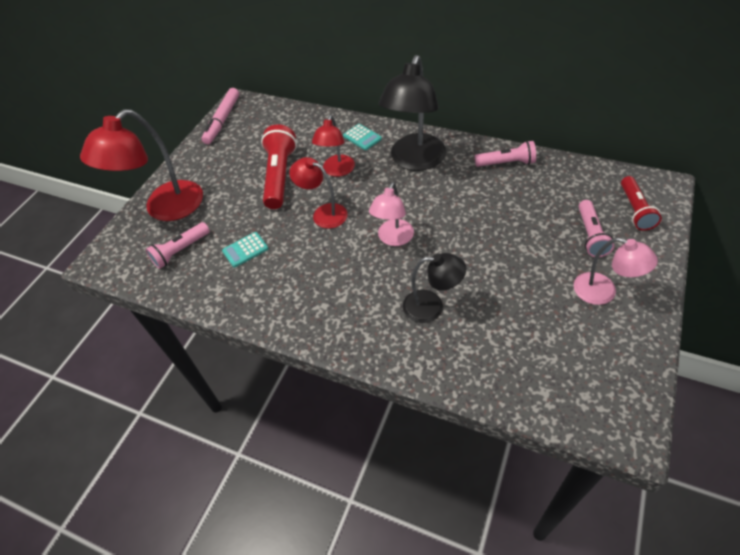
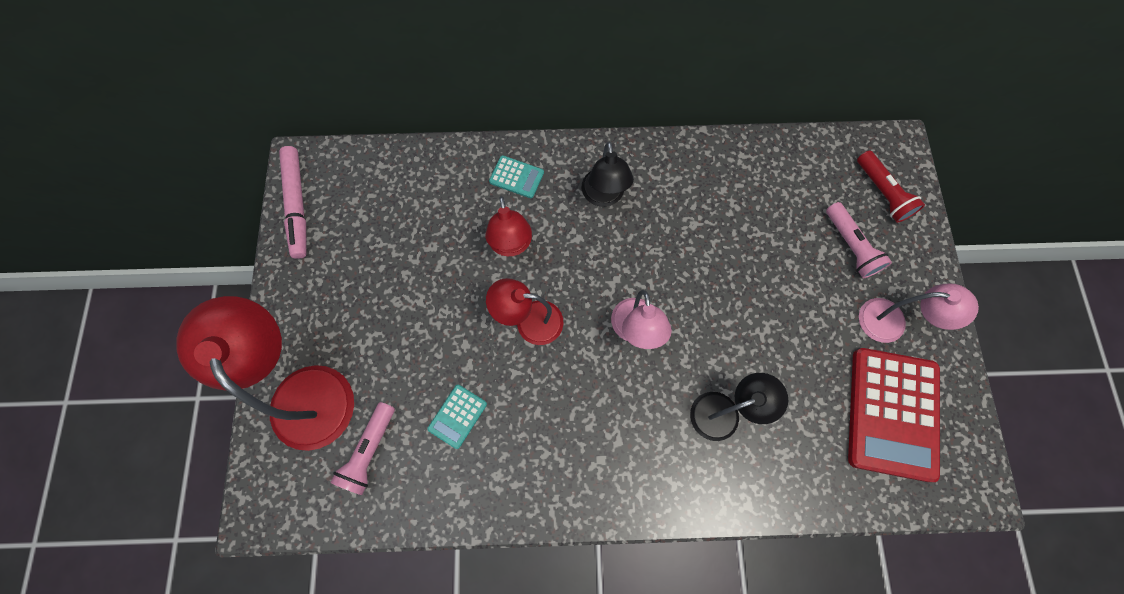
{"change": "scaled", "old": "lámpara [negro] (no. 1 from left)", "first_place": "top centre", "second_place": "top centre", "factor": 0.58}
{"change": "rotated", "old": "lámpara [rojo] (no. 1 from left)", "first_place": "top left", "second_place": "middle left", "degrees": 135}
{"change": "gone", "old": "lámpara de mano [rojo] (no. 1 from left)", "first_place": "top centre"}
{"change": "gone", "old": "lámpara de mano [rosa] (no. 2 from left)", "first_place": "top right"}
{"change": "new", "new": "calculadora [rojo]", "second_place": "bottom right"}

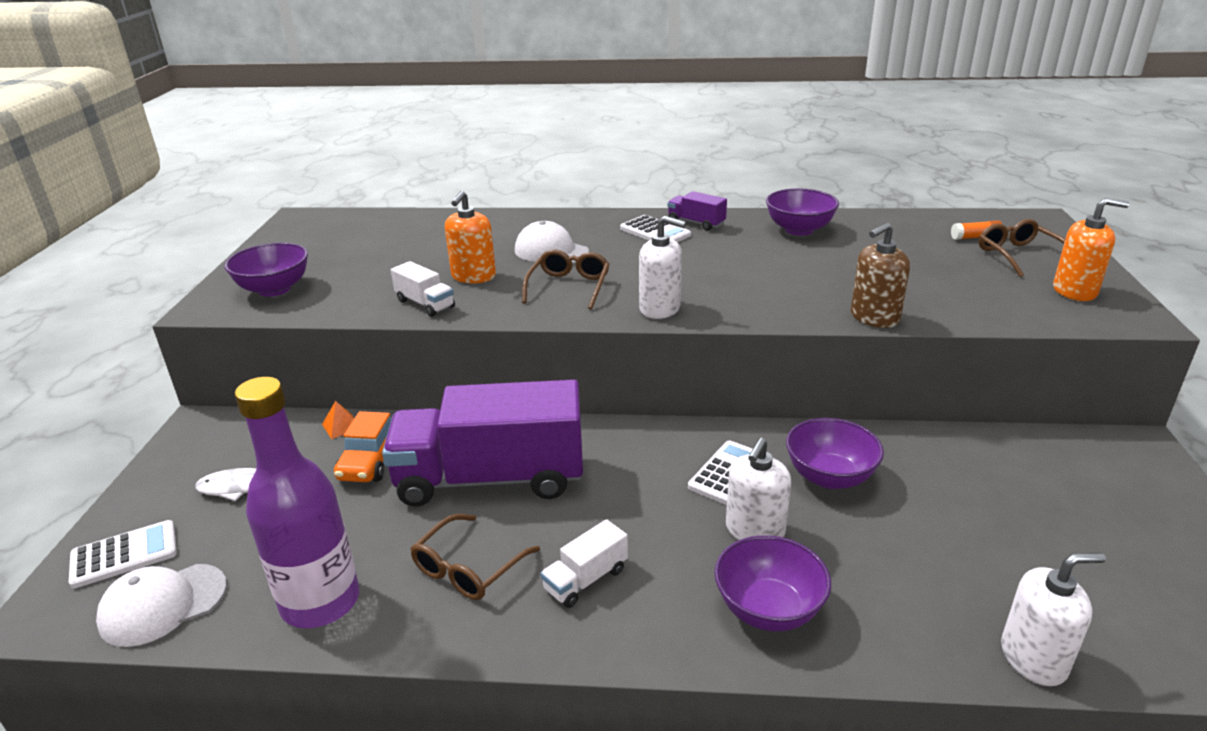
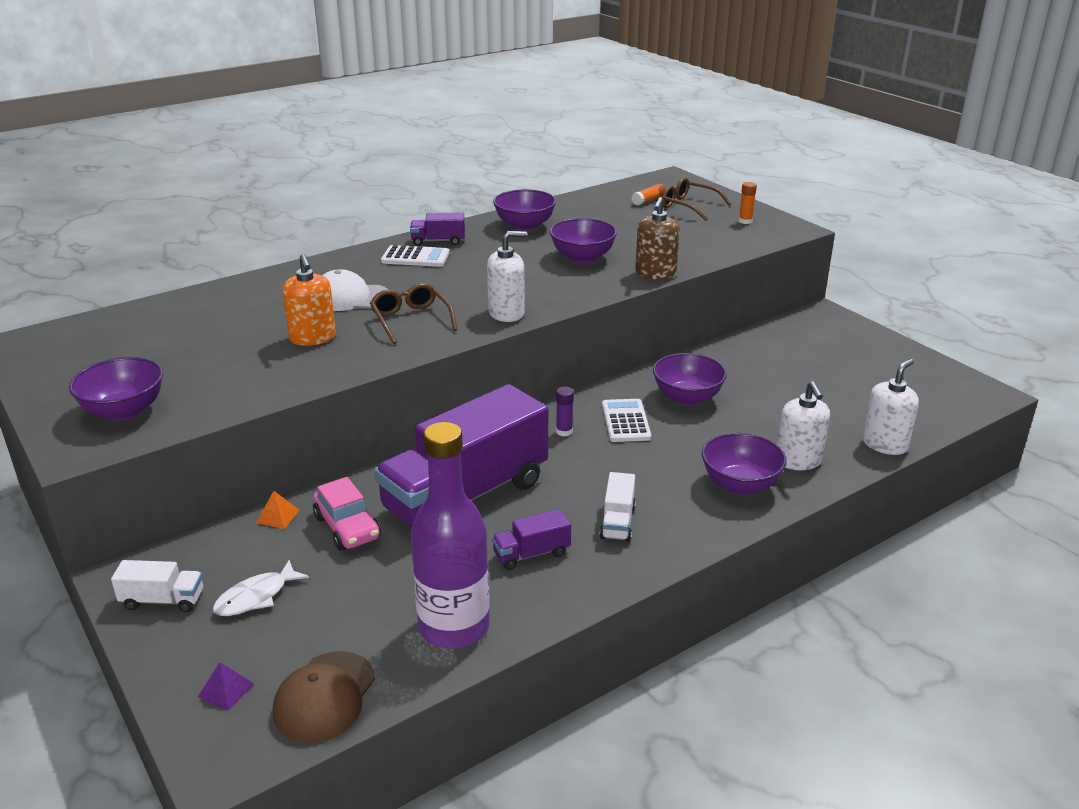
{"change": "swapped", "old": "dispensador de jabón [naranja] (no. 2 from left)", "new": "barra de pegamento [naranja] (no. 2 from left)", "first_place": "middle right", "second_place": "top right"}
{"change": "shifted", "old": "camión [blanco] (no. 1 from left)", "first_place": "centre", "second_place": "bottom left"}
{"change": "repainted", "old": "coche [naranja]", "new": "coche [rosa]", "first_place": "middle left", "second_place": "middle left"}
{"change": "shifted", "old": "dispensador de jabón [blanco] (no. 2 from left)", "first_place": "bottom centre", "second_place": "middle right"}
{"change": "swapped", "old": "gafas [marrón] (no. 1 from left)", "new": "camión [morado] (no. 3 from left)", "first_place": "bottom centre", "second_place": "centre"}
{"change": "swapped", "old": "calculadora [blanco] (no. 1 from left)", "new": "pirámide [morado]", "first_place": "bottom left", "second_place": "bottom left"}
{"change": "repainted", "old": "gorra [blanco] (no. 1 from left)", "new": "gorra [marrón]", "first_place": "bottom left", "second_place": "bottom left"}
{"change": "new", "new": "cuenco [morado] (no. 3 from left)", "second_place": "top centre"}
{"change": "new", "new": "barra de pegamento [morado]", "second_place": "centre"}

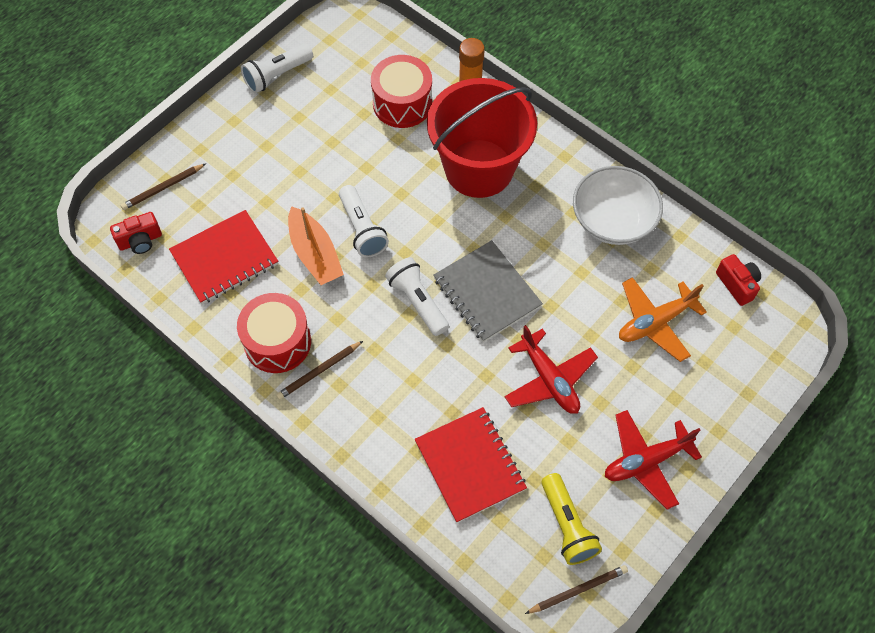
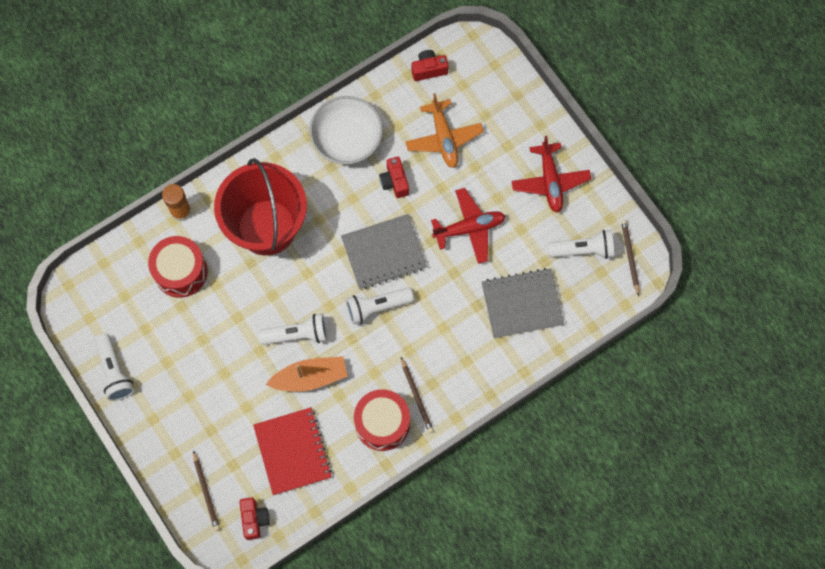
{"change": "repainted", "old": "cuaderno [rojo] (no. 2 from left)", "new": "cuaderno [gris] (no. 2 from left)", "first_place": "bottom centre", "second_place": "centre"}
{"change": "repainted", "old": "lámpara de mano [amarillo]", "new": "lámpara de mano [blanco] (no. 4 from left)", "first_place": "bottom centre", "second_place": "middle right"}
{"change": "new", "new": "cámara [rojo] (no. 2 from left)", "second_place": "top centre"}

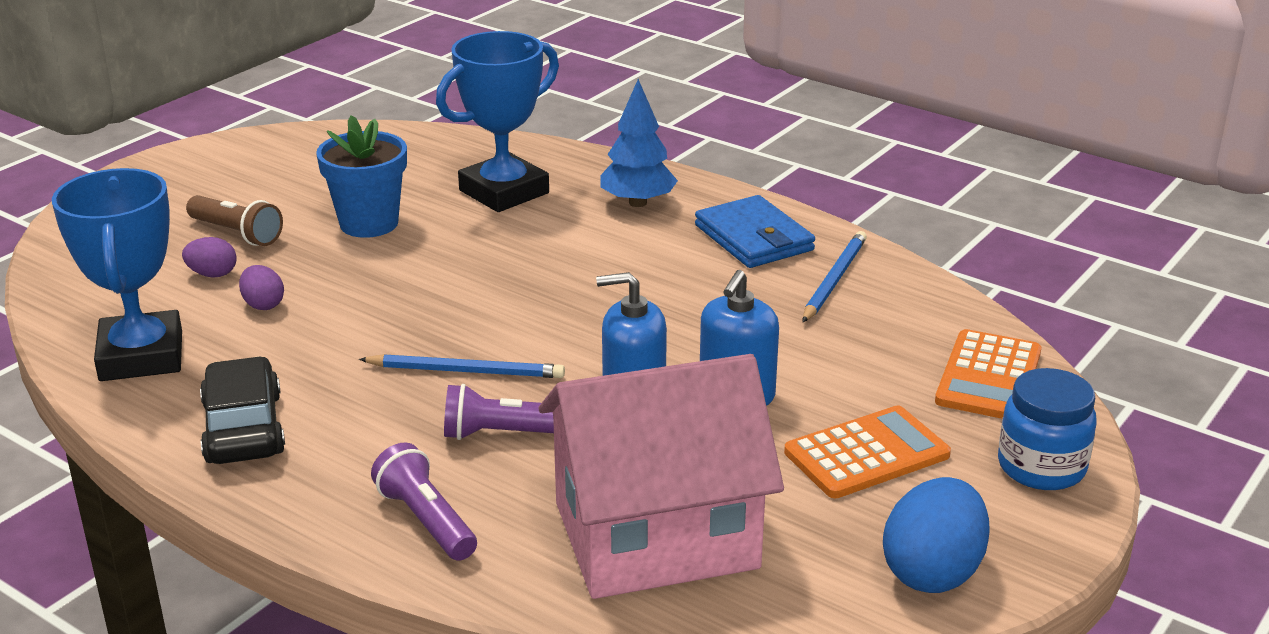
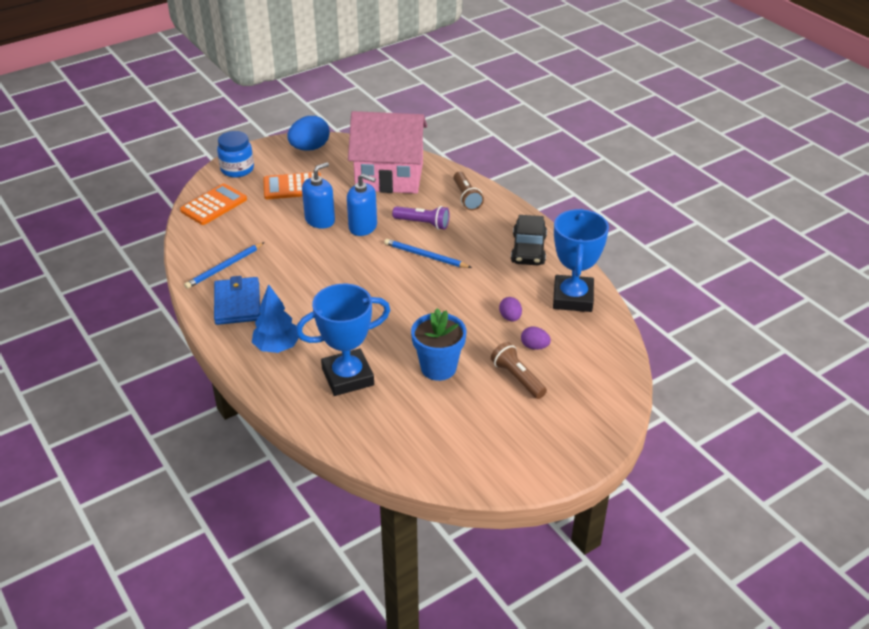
{"change": "repainted", "old": "lámpara de mano [morado] (no. 1 from left)", "new": "lámpara de mano [marrón] (no. 1 from left)", "first_place": "bottom centre", "second_place": "top centre"}

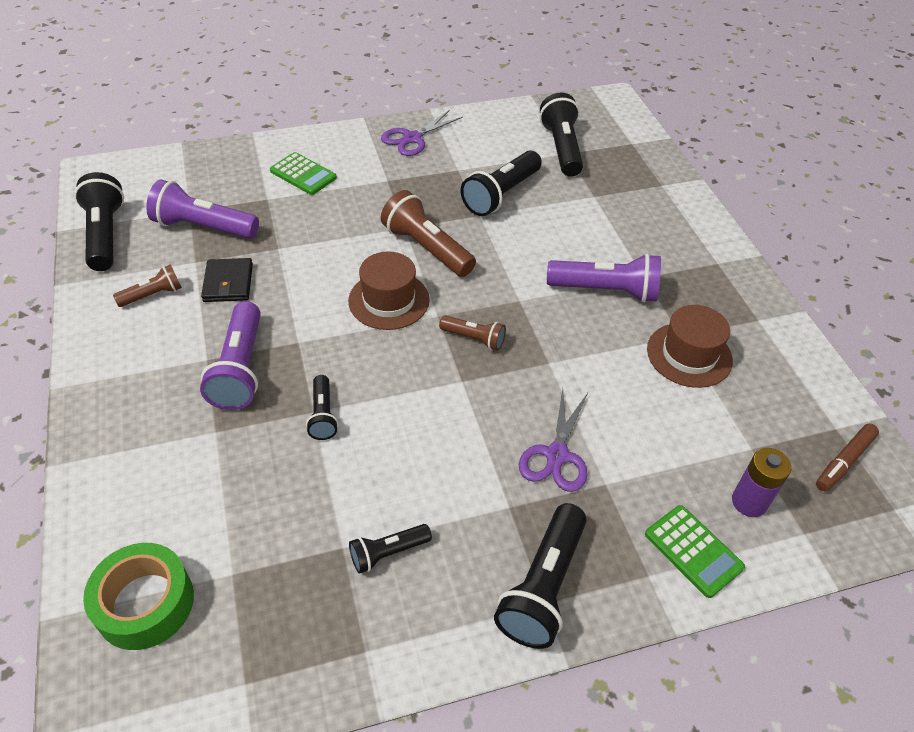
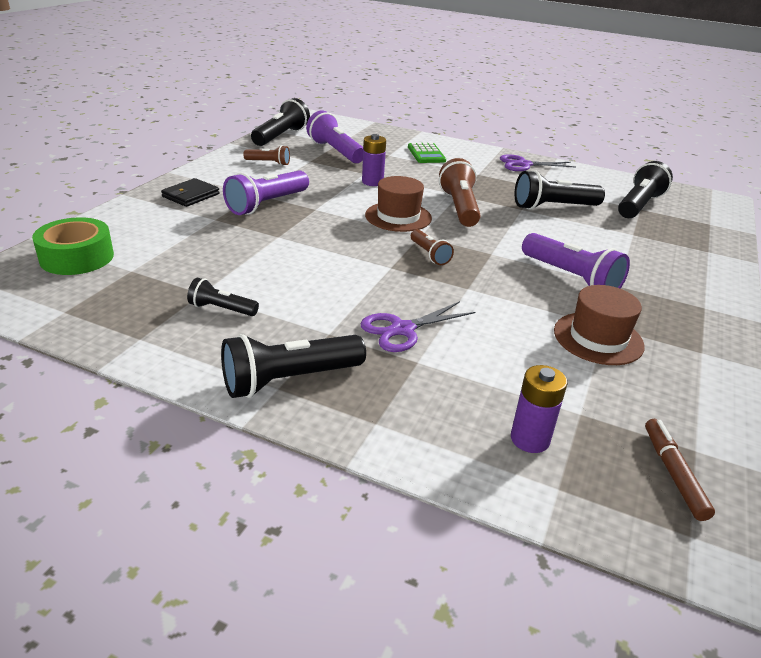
{"change": "shifted", "old": "cartera [negro]", "first_place": "middle left", "second_place": "top left"}
{"change": "gone", "old": "lámpara de mano [negro] (no. 2 from left)", "first_place": "centre"}
{"change": "rotated", "old": "rotulador [marrón]", "first_place": "middle right", "second_place": "bottom right", "degrees": 90}
{"change": "gone", "old": "calculadora [verde] (no. 2 from left)", "first_place": "bottom right"}
{"change": "new", "new": "pila [morado] (no. 1 from left)", "second_place": "top centre"}

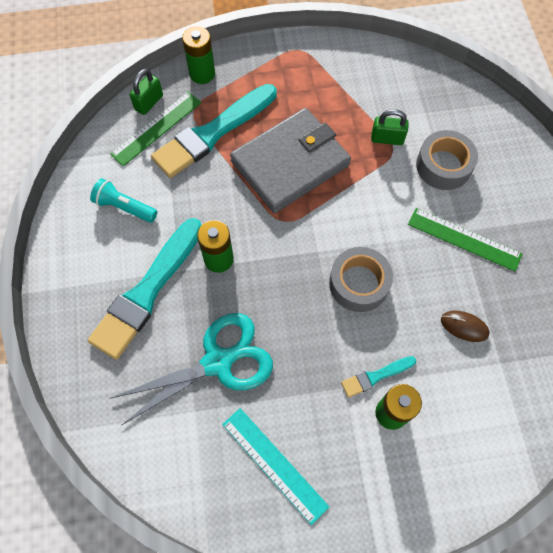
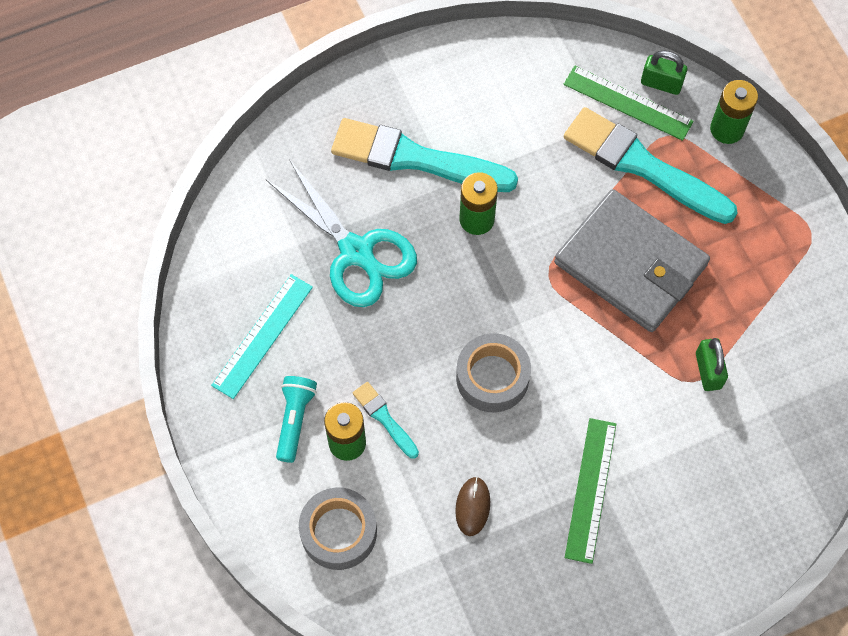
{"change": "shifted", "old": "cinta adhesiva [gris] (no. 2 from left in the first image)", "new": "cinta adhesiva [gris] (no. 1 from left)", "first_place": "top right", "second_place": "bottom centre"}
{"change": "shifted", "old": "lámpara de mano [turquesa]", "first_place": "middle left", "second_place": "centre"}

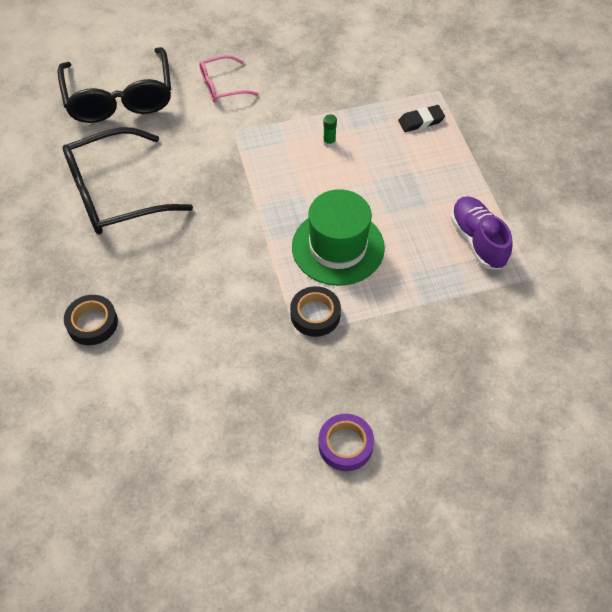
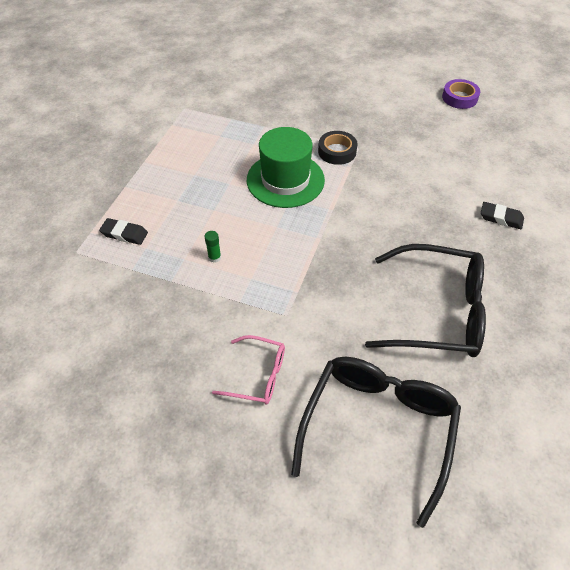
{"change": "gone", "old": "zapato [morado]", "first_place": "middle right"}
{"change": "swapped", "old": "cinta adhesiva [negro] (no. 1 from left)", "new": "goma de borrar [negro] (no. 2 from left)", "first_place": "middle left", "second_place": "middle right"}
{"change": "shifted", "old": "cinta adhesiva [morado]", "first_place": "bottom centre", "second_place": "top right"}

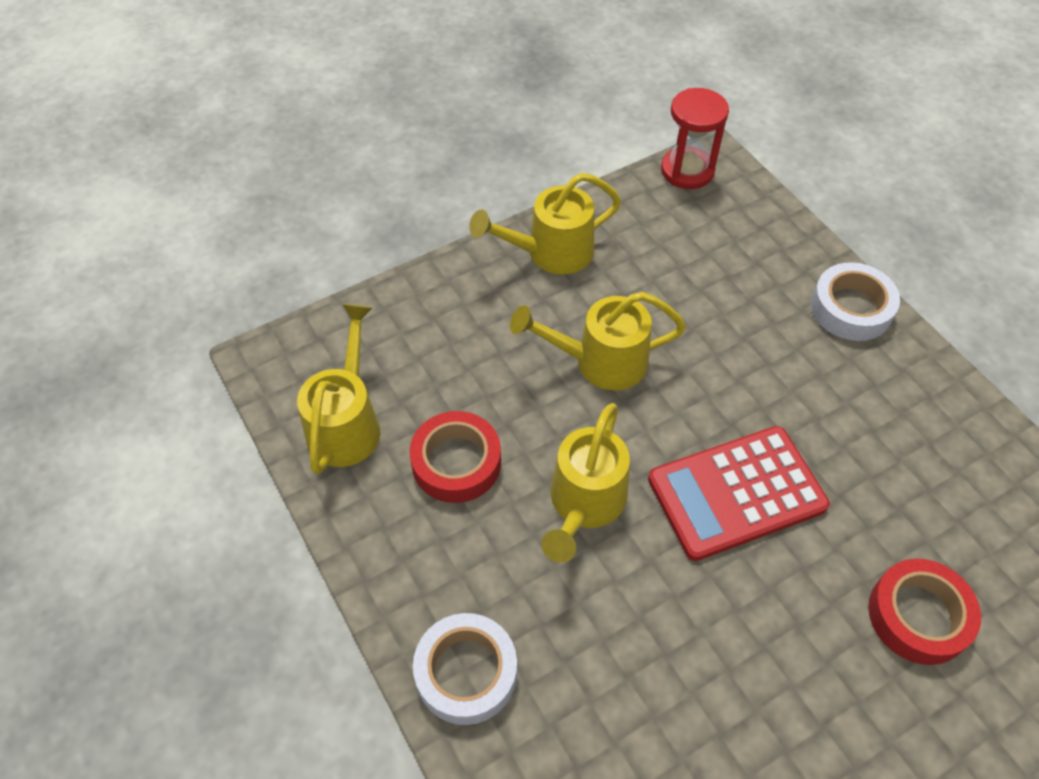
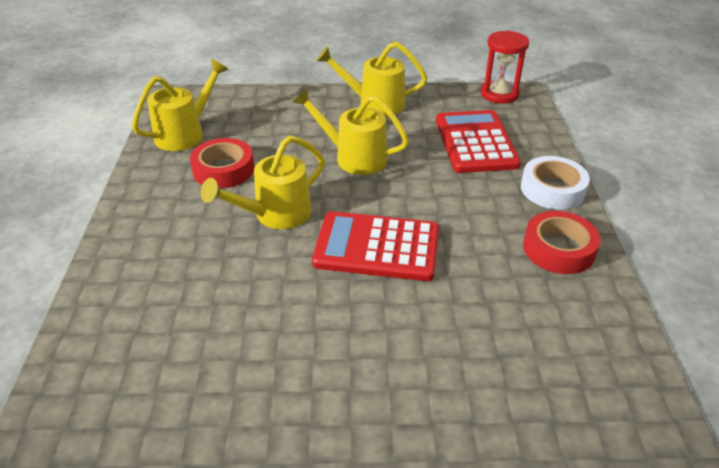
{"change": "shifted", "old": "cinta adhesiva [rojo] (no. 2 from left)", "first_place": "bottom right", "second_place": "middle right"}
{"change": "gone", "old": "cinta adhesiva [blanco] (no. 1 from left)", "first_place": "bottom centre"}
{"change": "new", "new": "calculadora [rojo] (no. 2 from left)", "second_place": "top centre"}

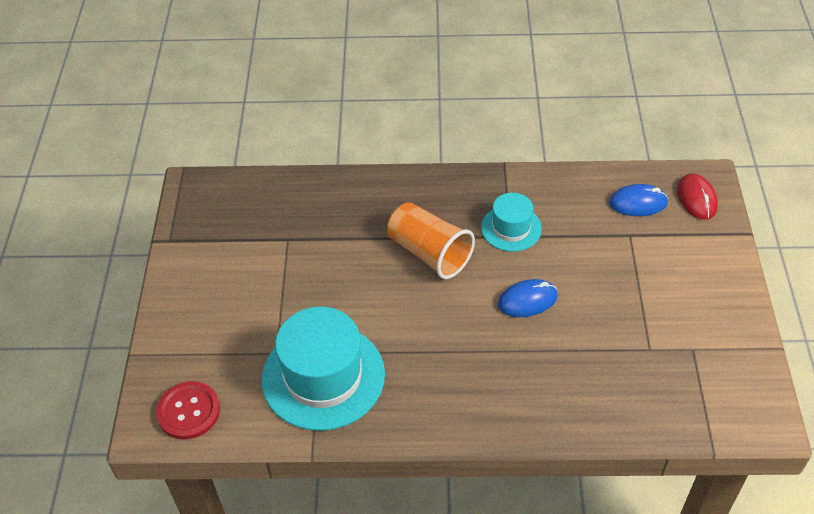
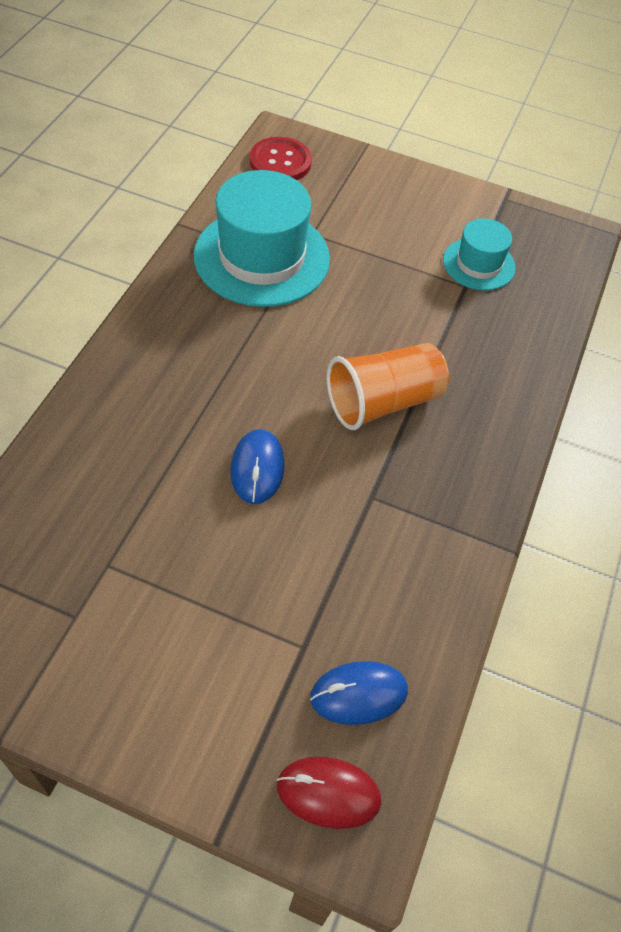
{"change": "rotated", "old": "ratón [azul] (no. 2 from left)", "first_place": "middle right", "second_place": "bottom centre", "degrees": 60}
{"change": "shifted", "old": "sombrero [turquesa] (no. 2 from left)", "first_place": "centre", "second_place": "top right"}

